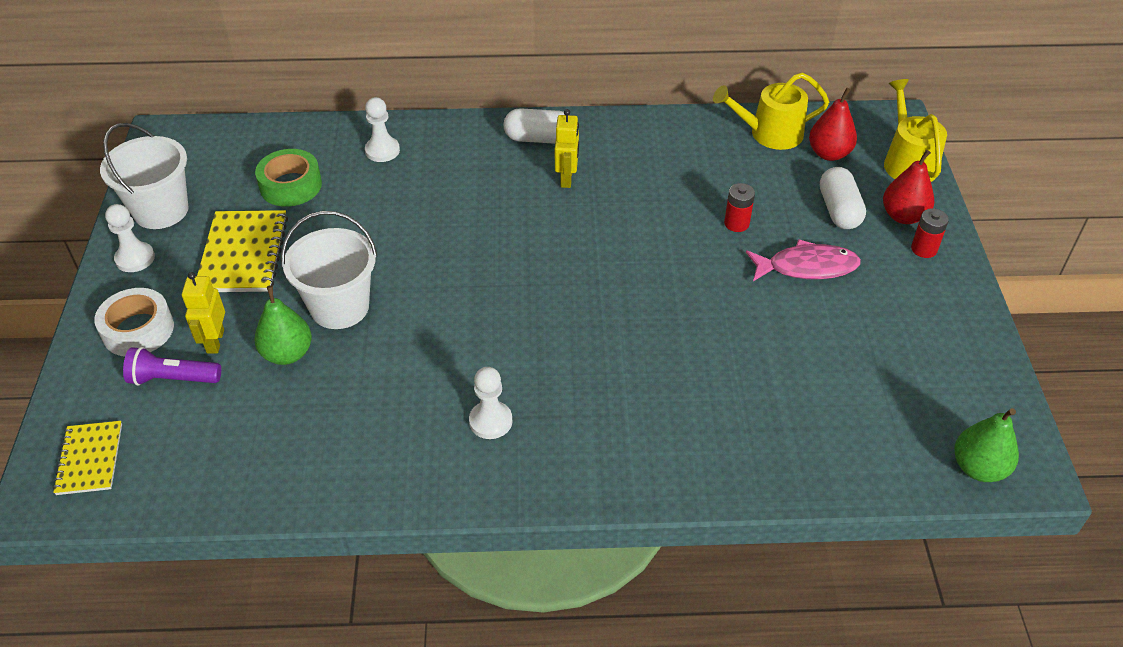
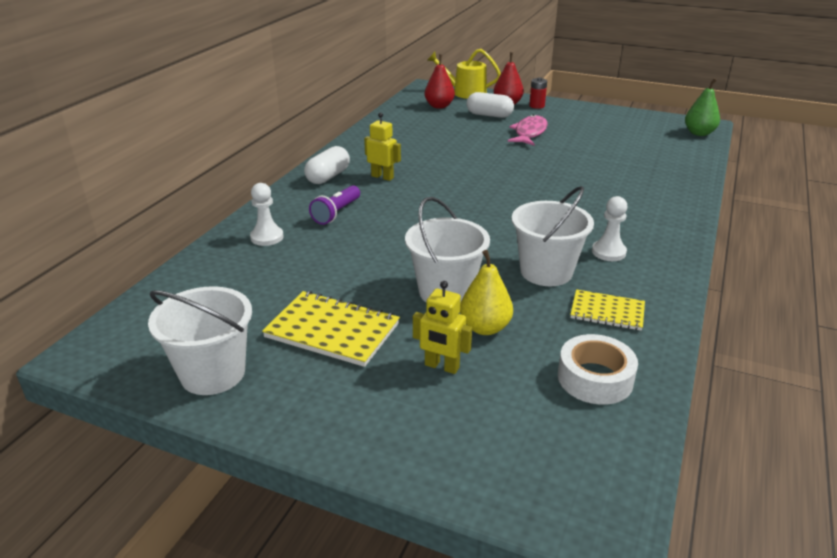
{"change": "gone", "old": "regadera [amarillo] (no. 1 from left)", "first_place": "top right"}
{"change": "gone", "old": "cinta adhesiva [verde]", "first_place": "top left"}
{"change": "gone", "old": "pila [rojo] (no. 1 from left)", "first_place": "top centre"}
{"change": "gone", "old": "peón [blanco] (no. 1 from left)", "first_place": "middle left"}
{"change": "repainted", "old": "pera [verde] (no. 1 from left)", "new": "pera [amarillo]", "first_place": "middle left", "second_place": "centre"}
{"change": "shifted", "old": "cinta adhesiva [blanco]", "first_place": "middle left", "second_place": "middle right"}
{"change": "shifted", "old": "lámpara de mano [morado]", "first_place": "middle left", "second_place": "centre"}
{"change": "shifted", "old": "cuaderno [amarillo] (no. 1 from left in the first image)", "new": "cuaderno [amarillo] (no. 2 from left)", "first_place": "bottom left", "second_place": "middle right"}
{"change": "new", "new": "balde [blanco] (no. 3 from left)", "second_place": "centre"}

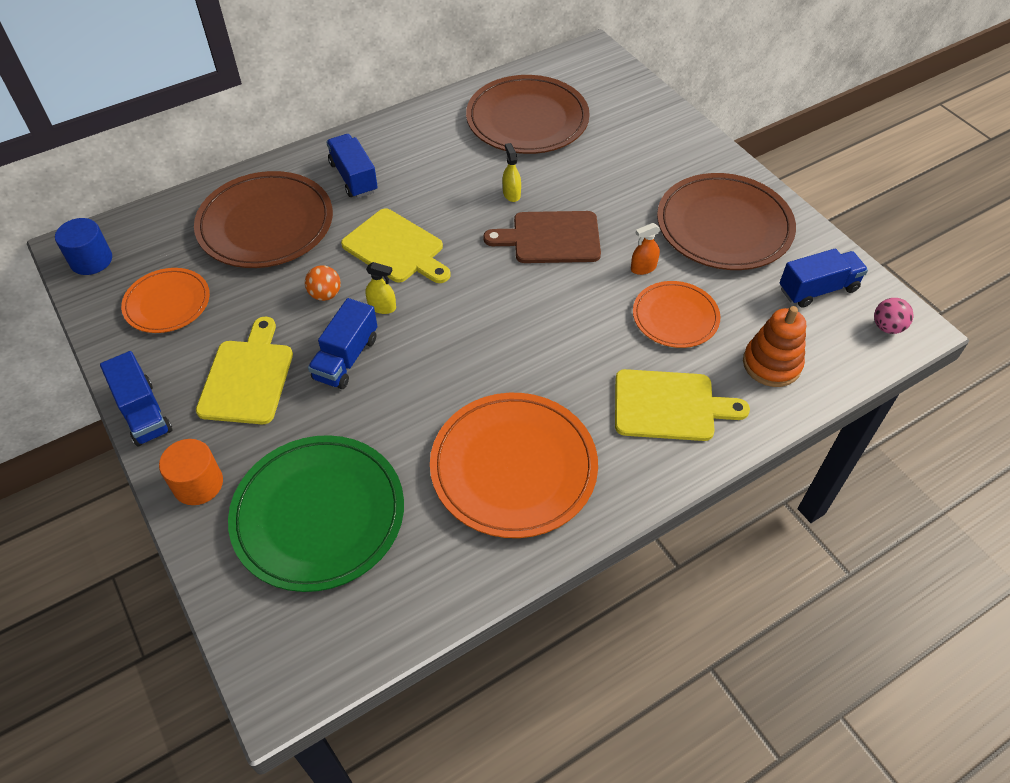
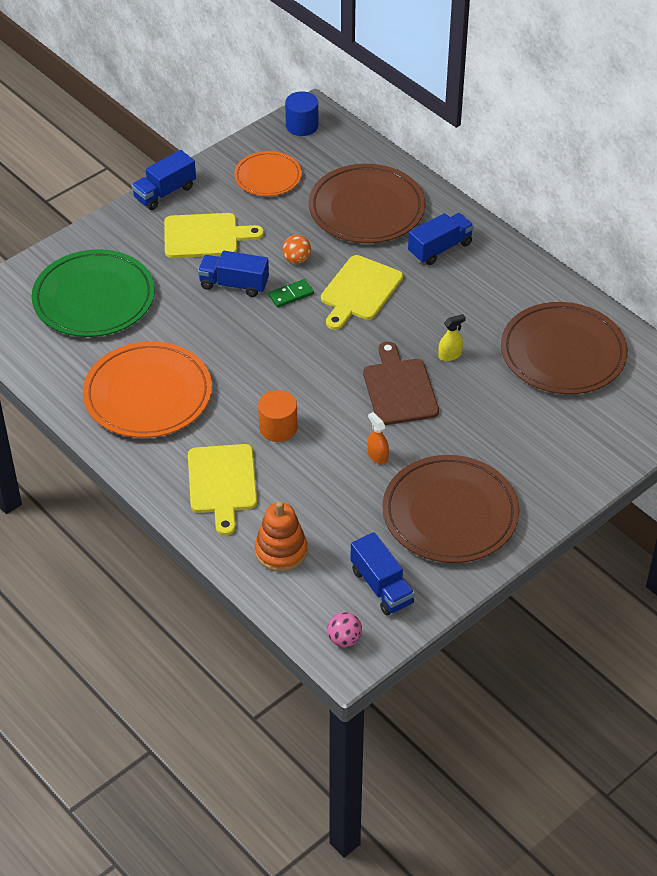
{"change": "swapped", "old": "pulverizador [amarillo] (no. 1 from left)", "new": "ficha de dominó [verde]", "first_place": "centre", "second_place": "centre"}
{"change": "gone", "old": "plato [naranja] (no. 3 from left)", "first_place": "middle right"}
{"change": "shifted", "old": "cilindro [naranja]", "first_place": "middle left", "second_place": "centre"}

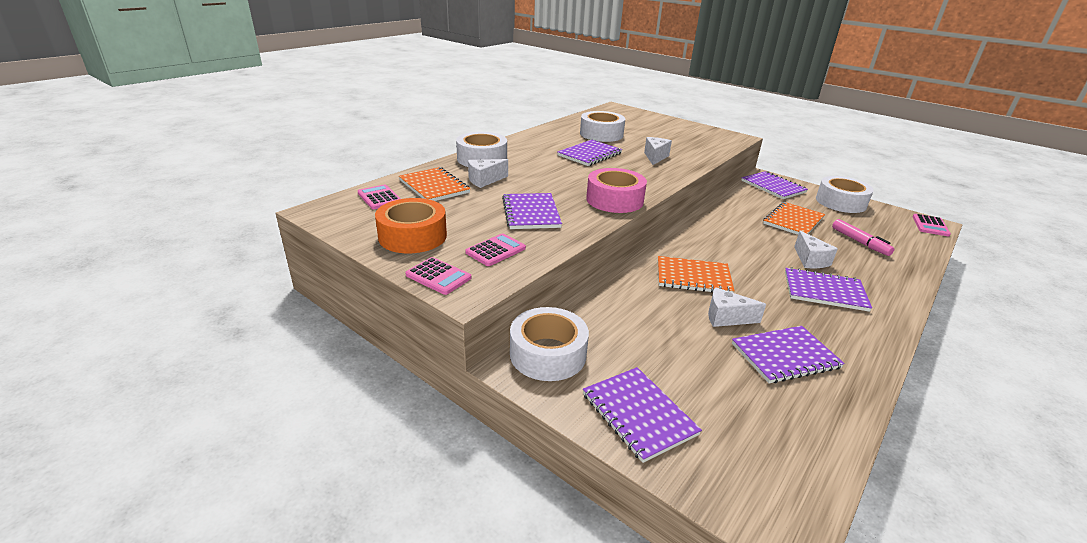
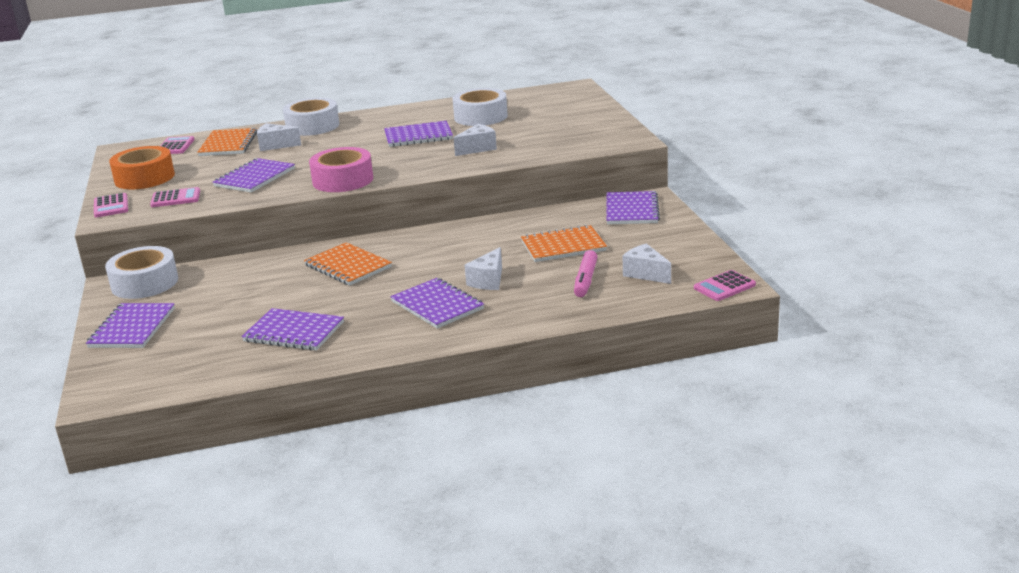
{"change": "gone", "old": "cinta adhesiva [blanco] (no. 4 from left)", "first_place": "middle right"}
{"change": "shifted", "old": "queso [blanco] (no. 3 from left in the first image)", "new": "queso [blanco] (no. 4 from left)", "first_place": "middle right", "second_place": "centre"}

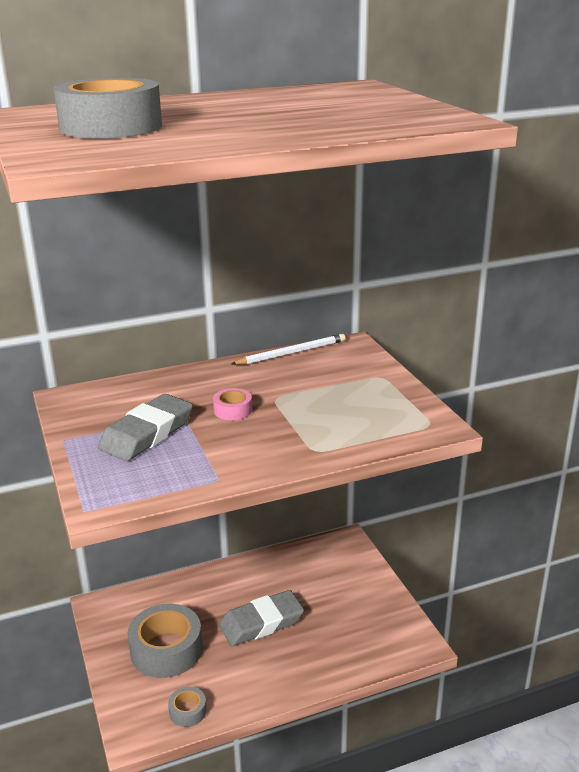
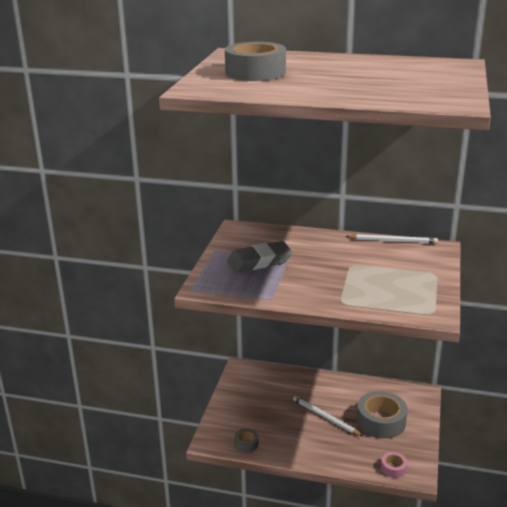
{"change": "shifted", "old": "cinta adhesiva [rosa]", "first_place": "centre", "second_place": "bottom right"}
{"change": "swapped", "old": "goma de borrar [gris] (no. 2 from left)", "new": "lápiz [blanco] (no. 1 from left)", "first_place": "bottom centre", "second_place": "bottom centre"}
{"change": "shifted", "old": "cinta adhesiva [gris] (no. 2 from left in the first image)", "new": "cinta adhesiva [gris] (no. 3 from left)", "first_place": "bottom left", "second_place": "bottom right"}

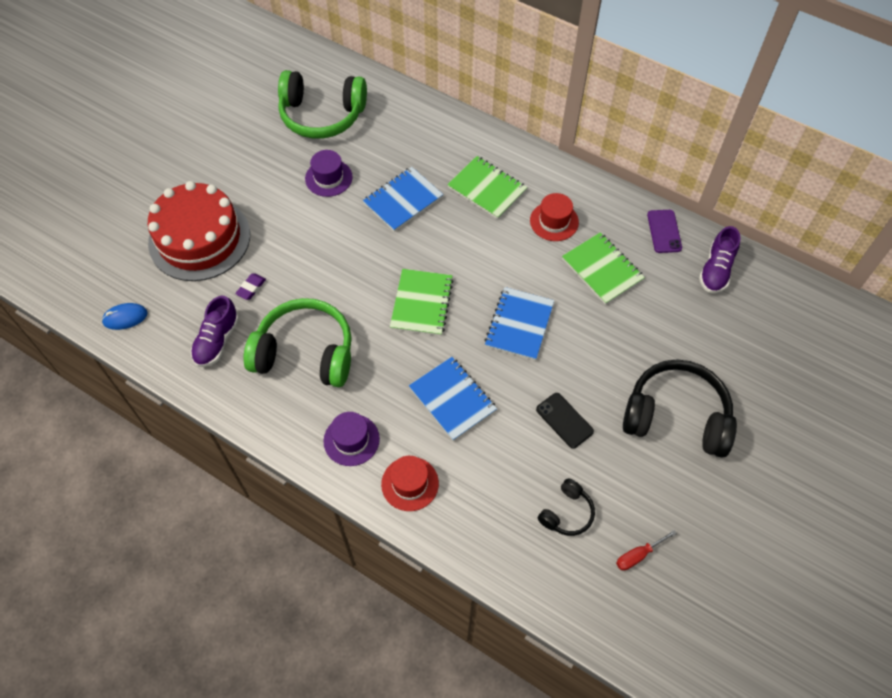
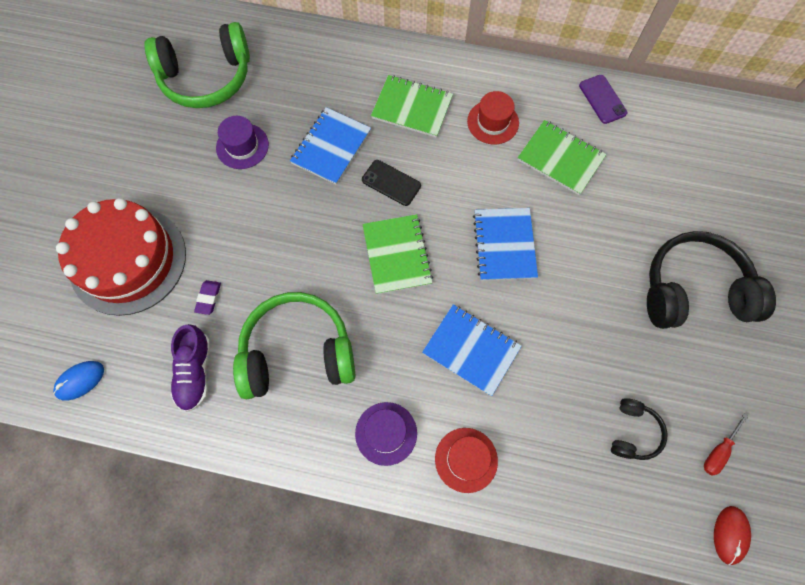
{"change": "gone", "old": "zapato [morado] (no. 2 from left)", "first_place": "middle right"}
{"change": "shifted", "old": "móvil [negro]", "first_place": "centre", "second_place": "top centre"}
{"change": "new", "new": "ratón [rojo]", "second_place": "bottom right"}

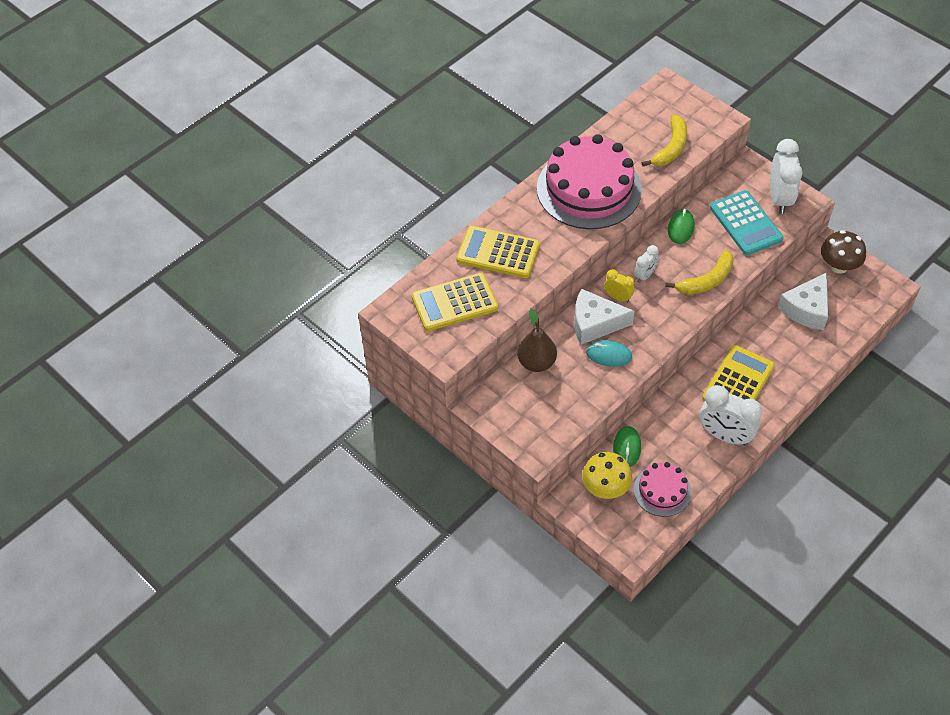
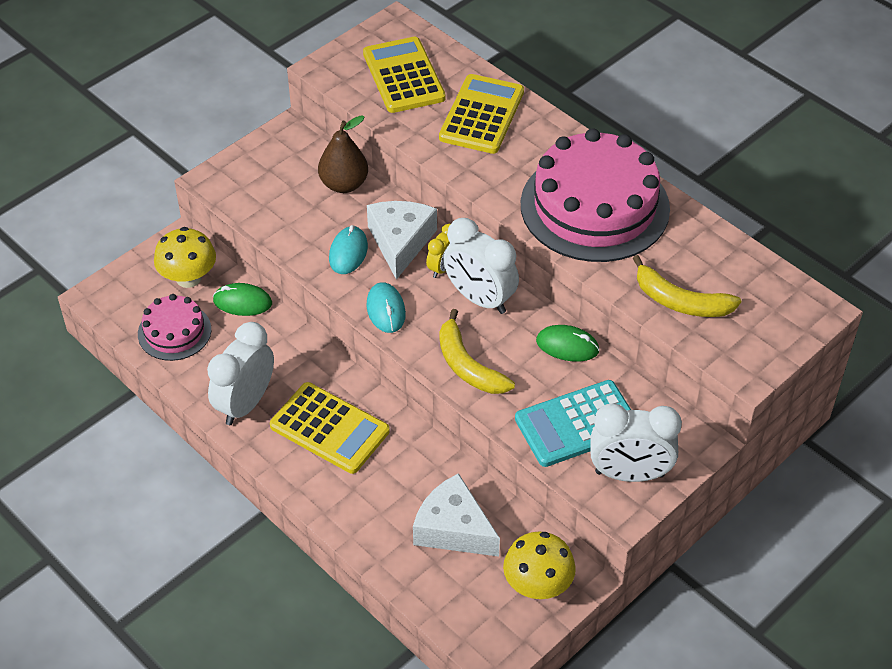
{"change": "repainted", "old": "seta [marrón]", "new": "seta [amarillo] (no. 2 from left)", "first_place": "middle right", "second_place": "bottom centre"}
{"change": "scaled", "old": "despertador [blanco] (no. 1 from left in the first image)", "first_place": "middle right", "second_place": "centre", "factor": 1.86}
{"change": "new", "new": "ratón [turquesa] (no. 2 from left)", "second_place": "centre"}

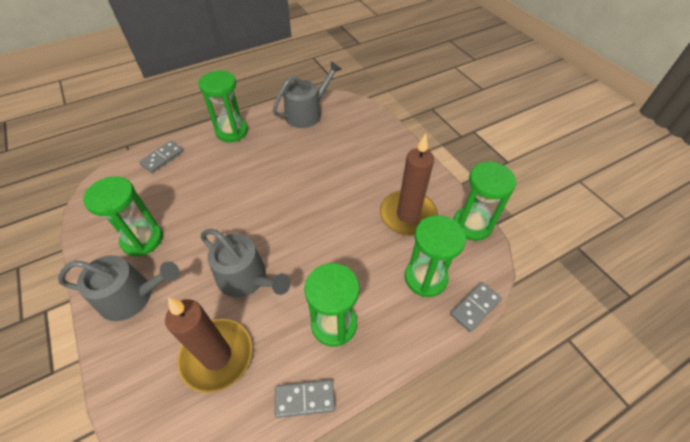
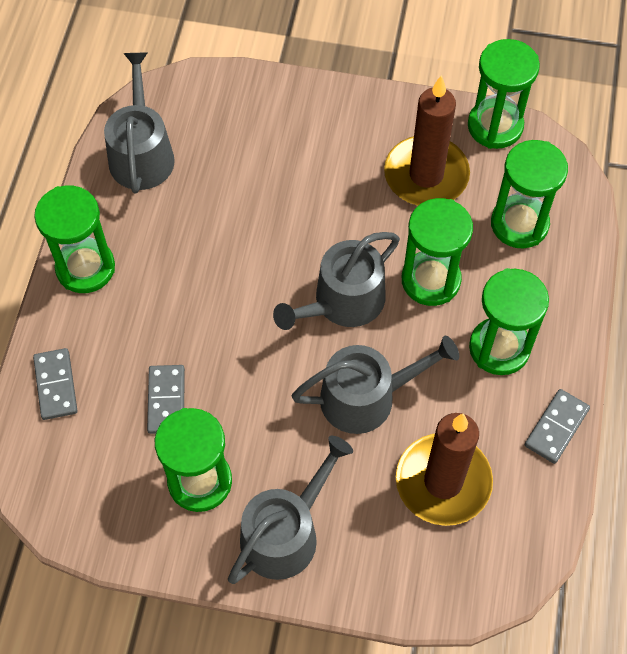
{"change": "shifted", "old": "ficha de dominó [gris] (no. 3 from left in the first image)", "new": "ficha de dominó [gris] (no. 2 from left)", "first_place": "bottom right", "second_place": "middle left"}
{"change": "new", "new": "reloj de arena [verde] (no. 3 from left)", "second_place": "middle right"}
{"change": "new", "new": "regadera [gris] (no. 3 from left)", "second_place": "centre"}

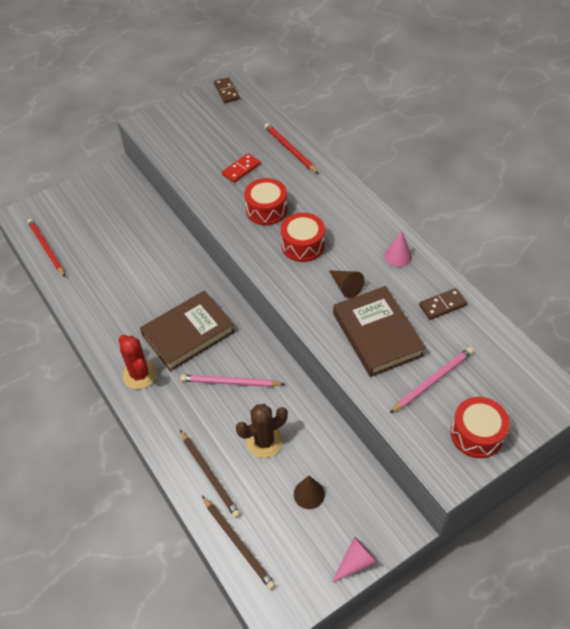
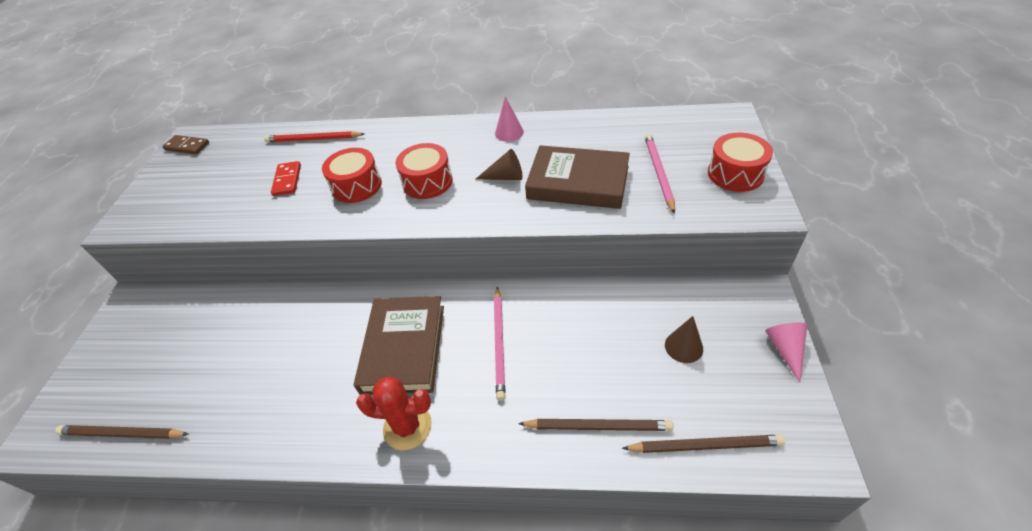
{"change": "repainted", "old": "lápiz [rojo] (no. 1 from left)", "new": "lápiz [marrón] (no. 1 from left)", "first_place": "middle left", "second_place": "bottom left"}
{"change": "gone", "old": "ficha de dominó [marrón] (no. 2 from left)", "first_place": "middle right"}
{"change": "rotated", "old": "lápiz [rosa] (no. 1 from left)", "first_place": "centre", "second_place": "centre", "degrees": -45}
{"change": "gone", "old": "cactus [marrón]", "first_place": "bottom centre"}

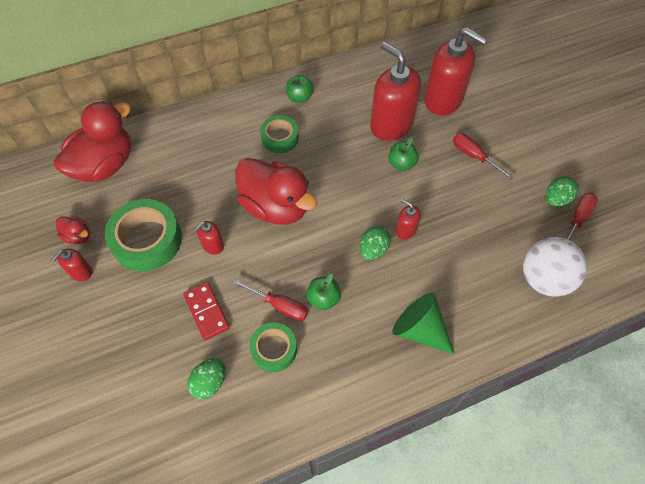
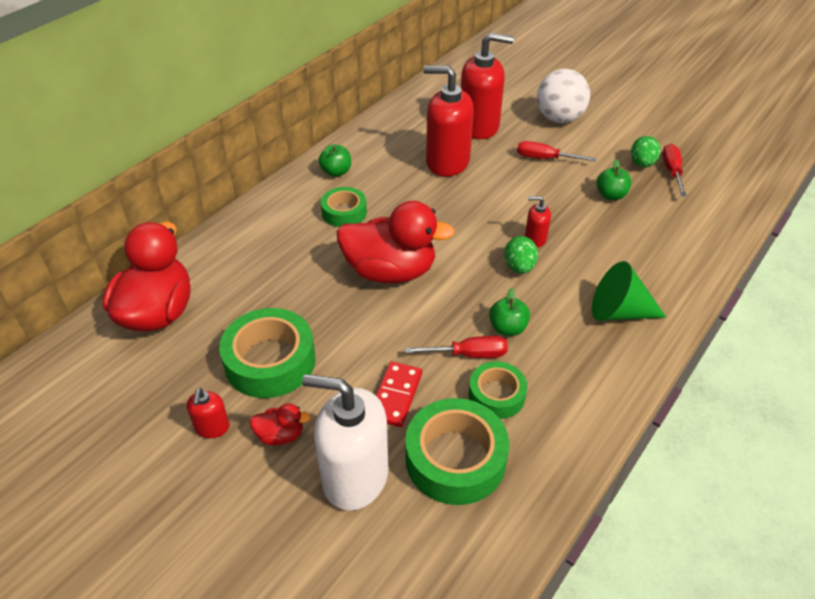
{"change": "shifted", "old": "manzana [verde] (no. 3 from left)", "first_place": "top centre", "second_place": "top right"}
{"change": "shifted", "old": "pato [rojo] (no. 1 from left in the first image)", "new": "pato [rojo] (no. 2 from left)", "first_place": "middle left", "second_place": "bottom centre"}
{"change": "gone", "old": "dispensador de jabón [rojo] (no. 2 from left)", "first_place": "middle left"}
{"change": "shifted", "old": "pelota [blanco]", "first_place": "middle right", "second_place": "top right"}
{"change": "rotated", "old": "ficha de dominó [rojo]", "first_place": "middle left", "second_place": "centre", "degrees": 75}
{"change": "swapped", "old": "huevo [verde] (no. 1 from left)", "new": "cinta adhesiva [verde] (no. 3 from left)", "first_place": "bottom left", "second_place": "bottom centre"}
{"change": "new", "new": "dispensador de jabón [blanco]", "second_place": "bottom centre"}

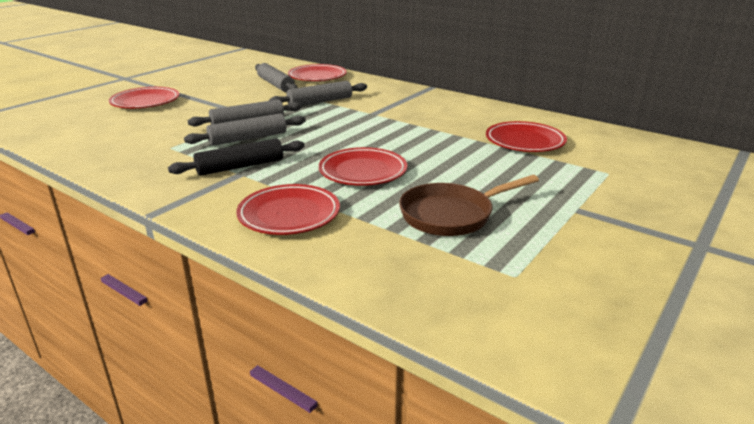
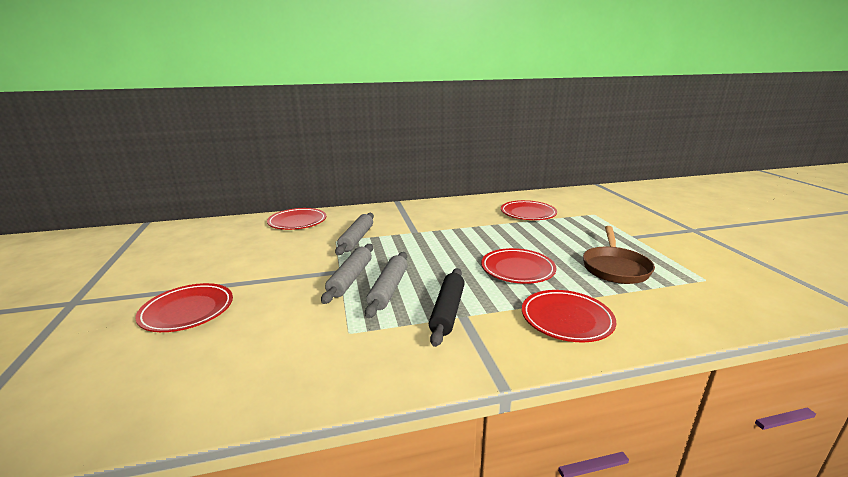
{"change": "gone", "old": "rodillo [gris] (no. 3 from left)", "first_place": "top centre"}

